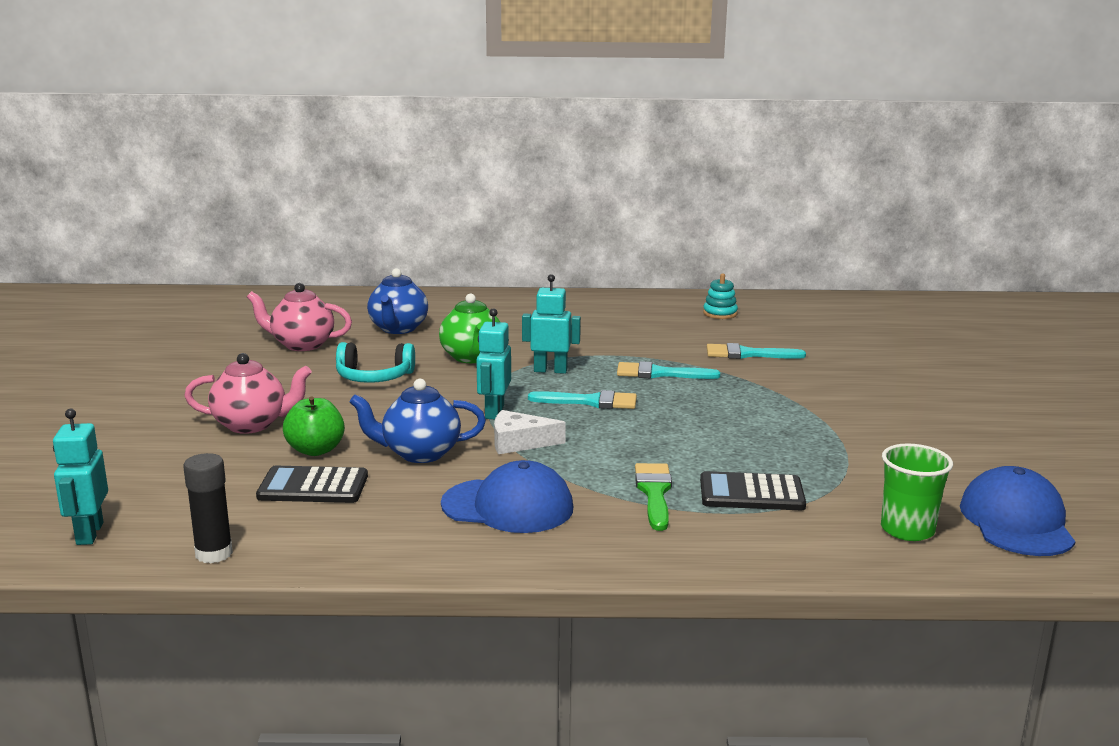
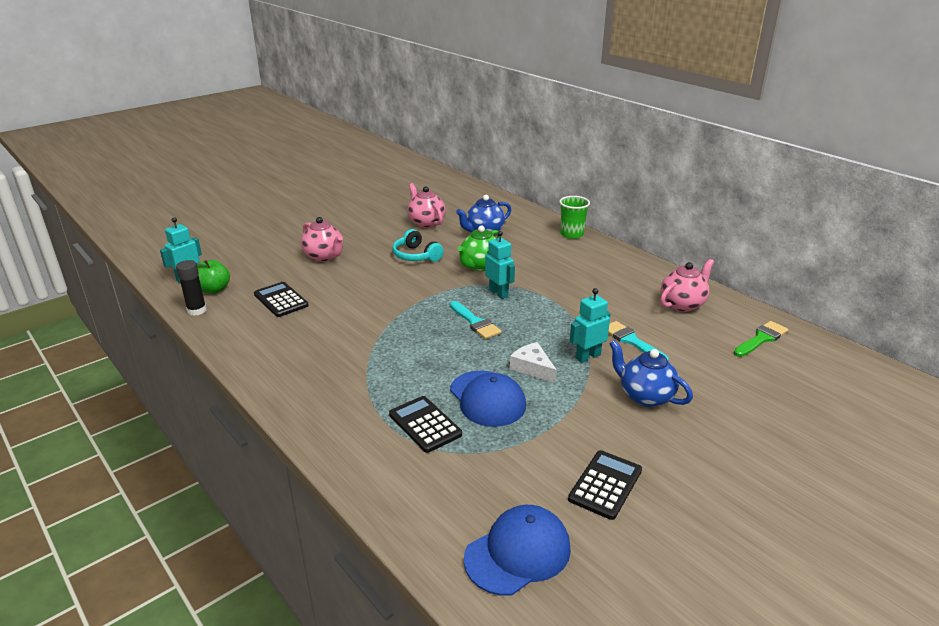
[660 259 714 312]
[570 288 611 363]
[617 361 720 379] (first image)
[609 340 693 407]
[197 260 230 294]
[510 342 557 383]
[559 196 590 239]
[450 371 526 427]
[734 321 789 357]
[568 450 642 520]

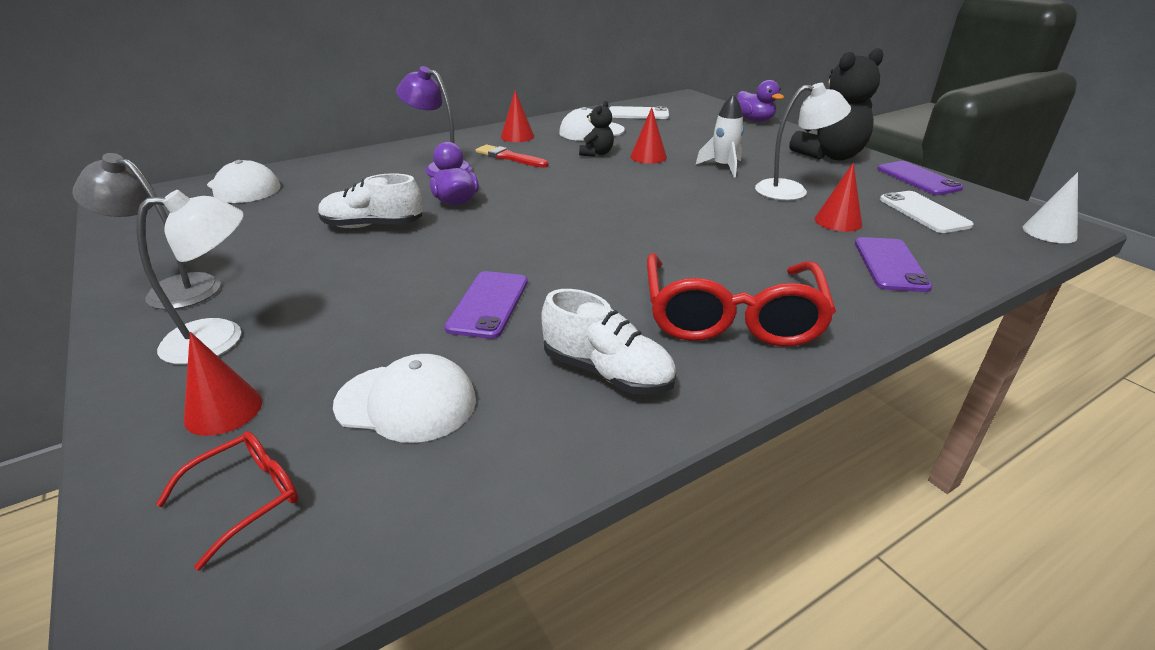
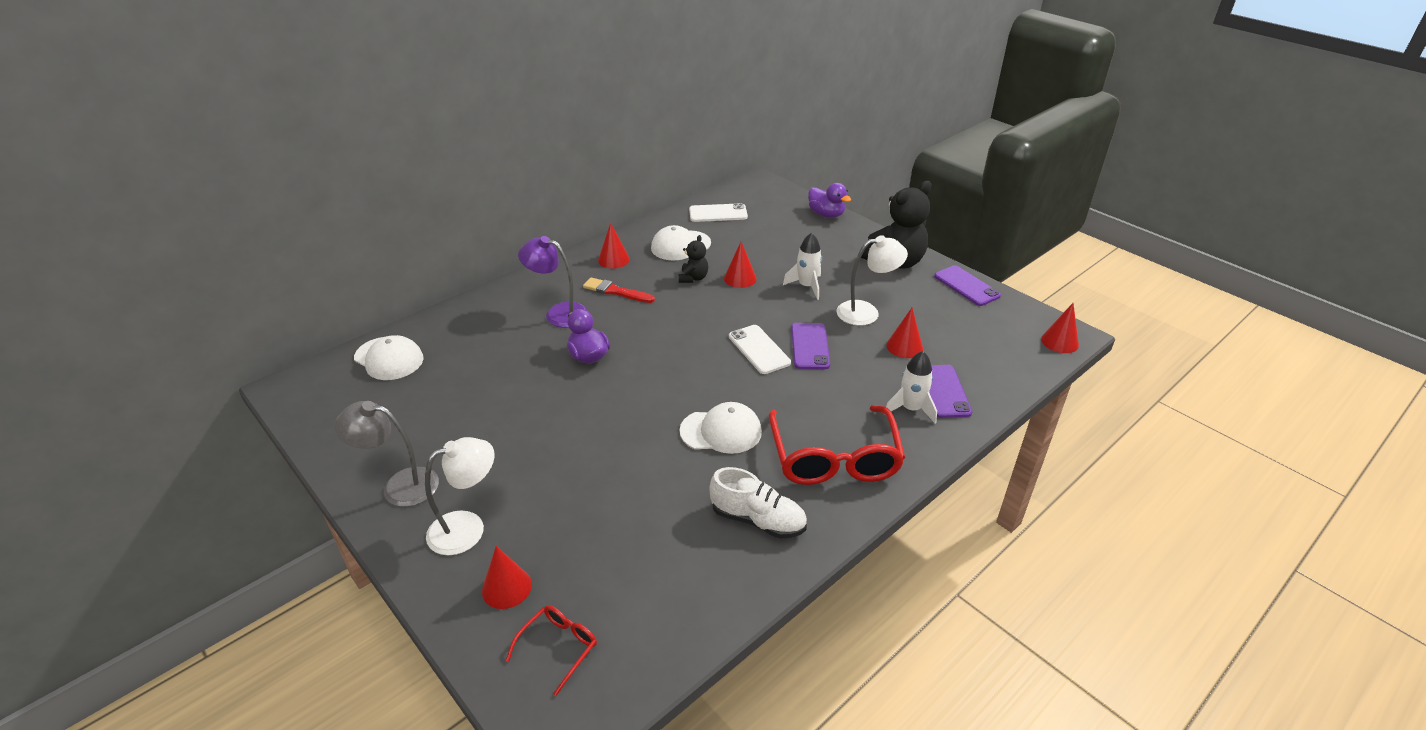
[1041 303 1079 353]
[318 173 422 228] (first image)
[729 325 791 374]
[791 323 830 369]
[679 402 762 454]
[884 351 937 424]

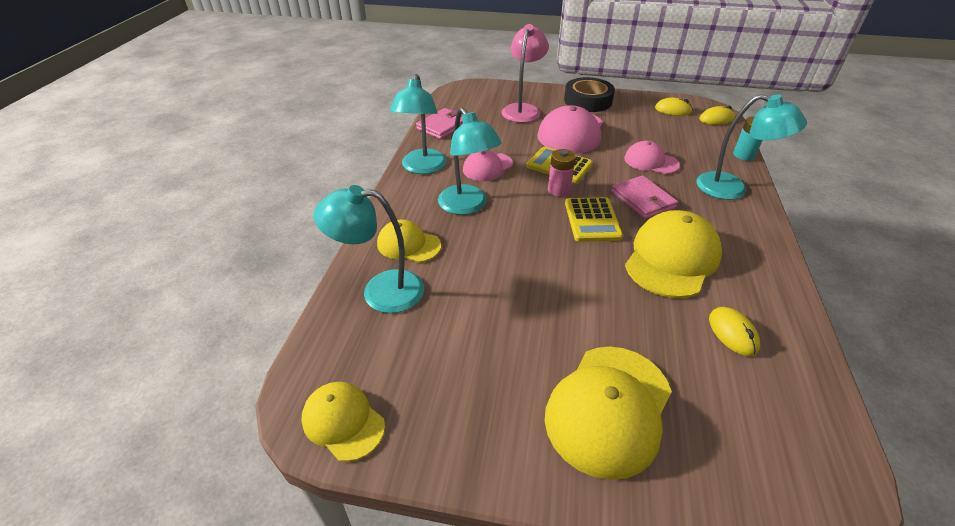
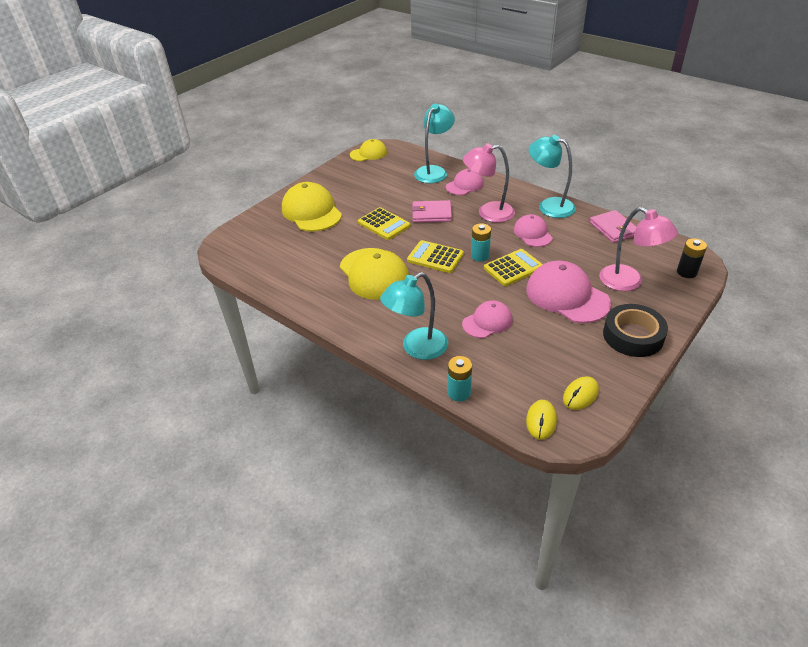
[463 143 515 223]
[471 223 491 262]
[412 200 452 223]
[446 169 484 195]
[709 307 760 356] (first image)
[358 207 411 240]
[677 238 707 278]

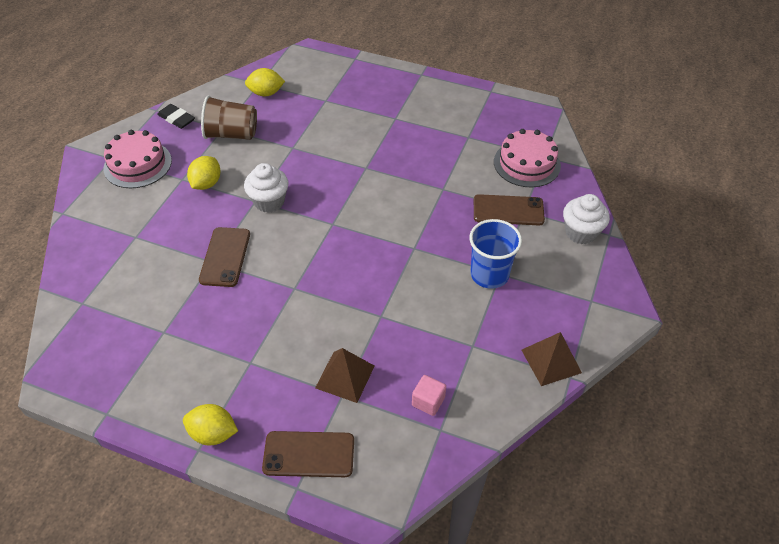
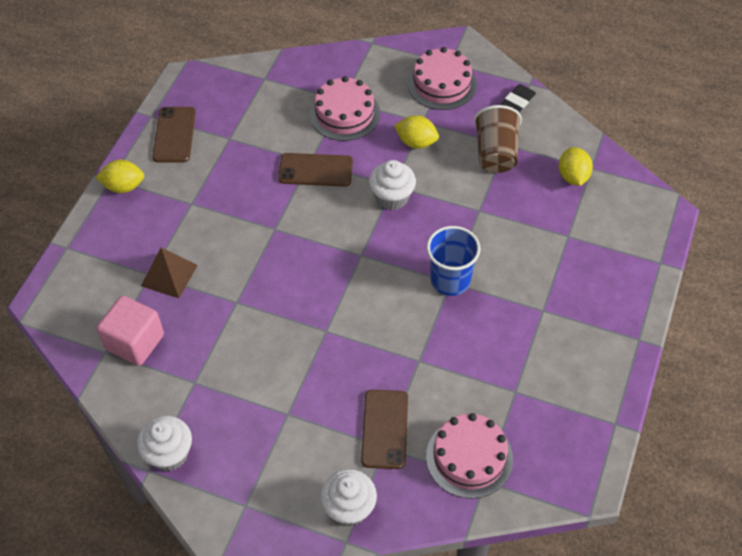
[427 226 480 296]
[137 416 192 471]
[97 296 164 366]
[96 160 144 193]
[152 107 196 162]
[310 76 380 141]

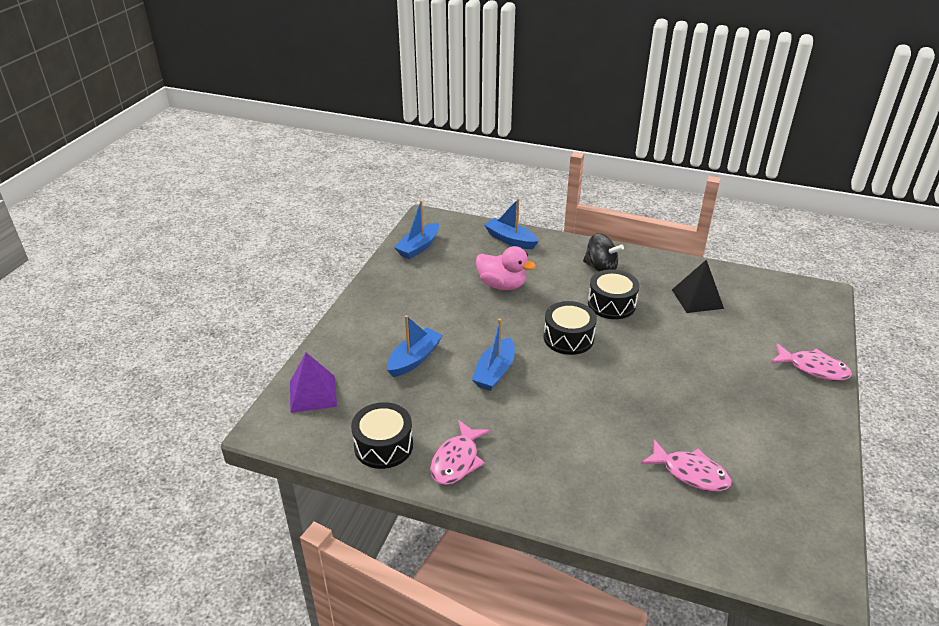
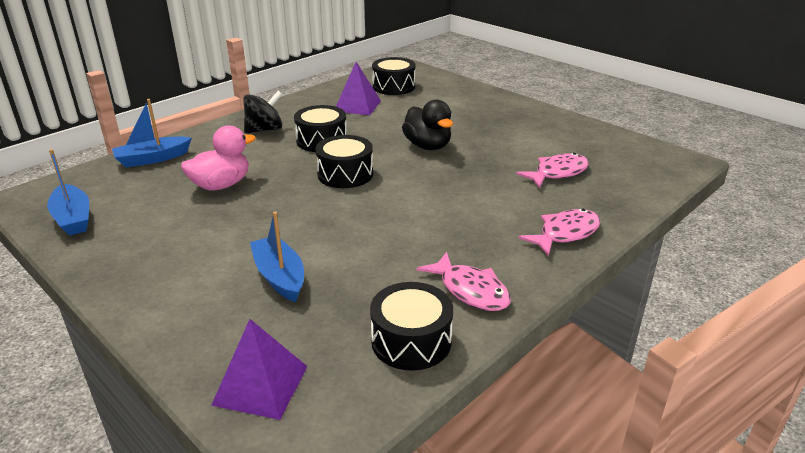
[336 62 381 115]
[472 319 515 391] (first image)
[519 209 600 257]
[372 57 416 95]
[402 100 453 150]

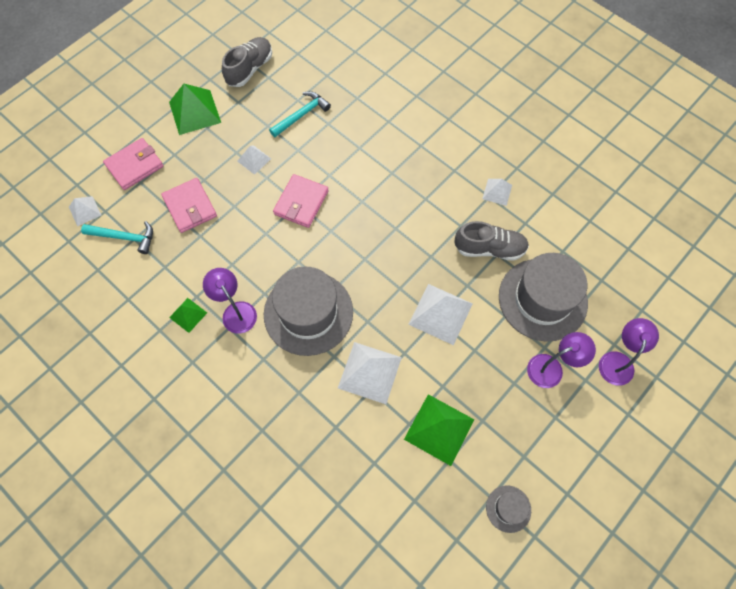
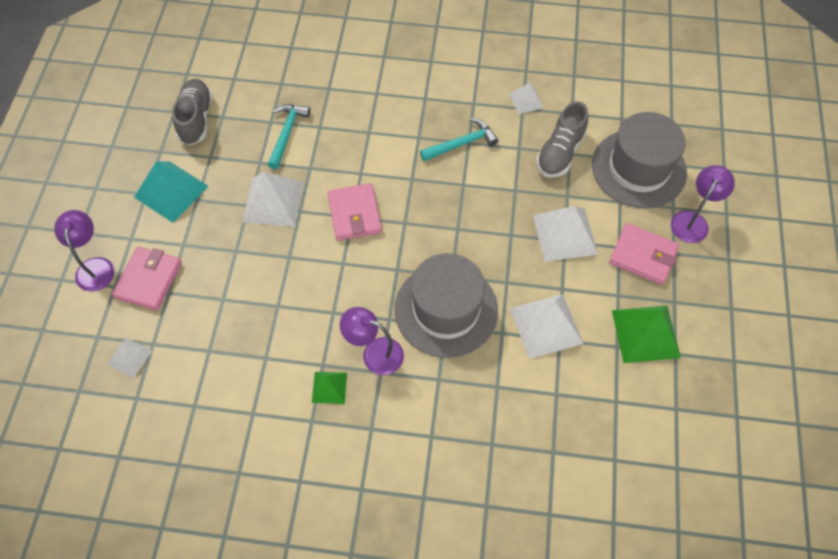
[134 161 209 223]
[242 172 304 227]
[609 223 679 285]
[420 118 498 161]
[536 101 588 178]
[54 210 115 292]
[486 485 531 533] (first image)

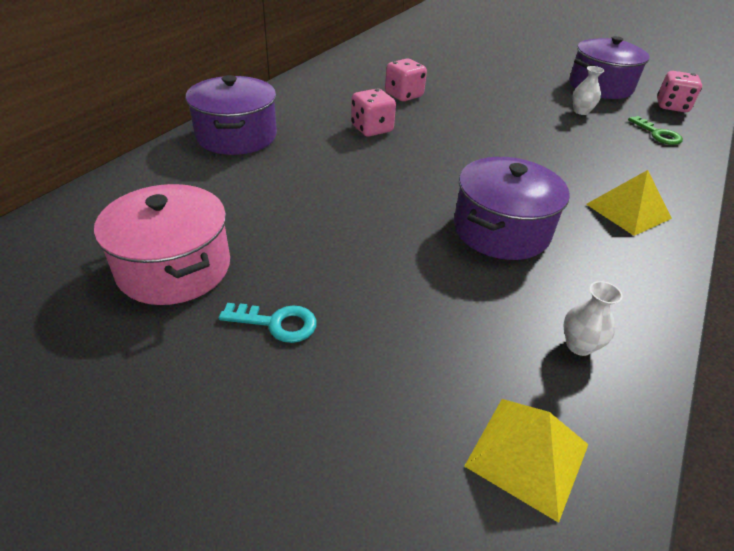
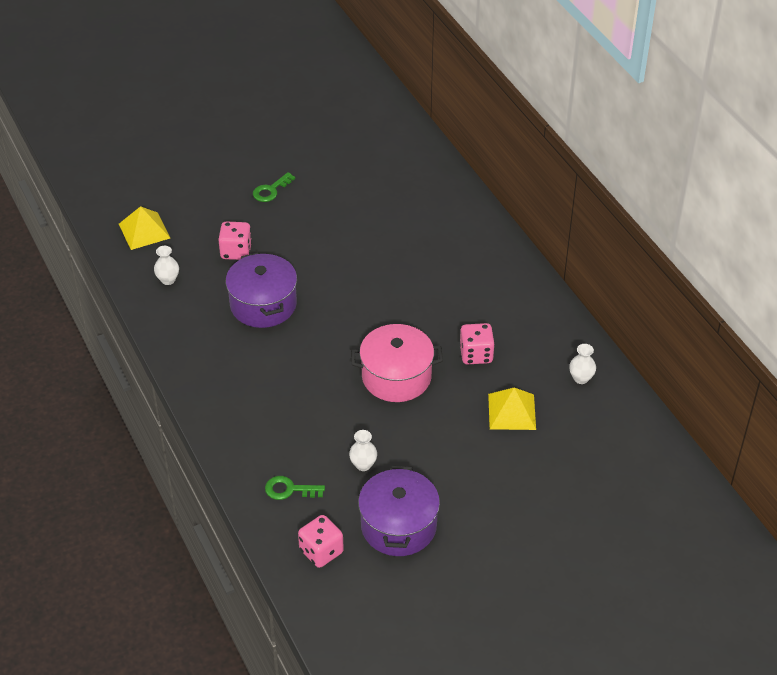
[185 75 277 155] (first image)
[218 221 252 260]
[488 387 536 430]
[351 324 443 402]
[253 172 295 202]
[569 344 596 384]

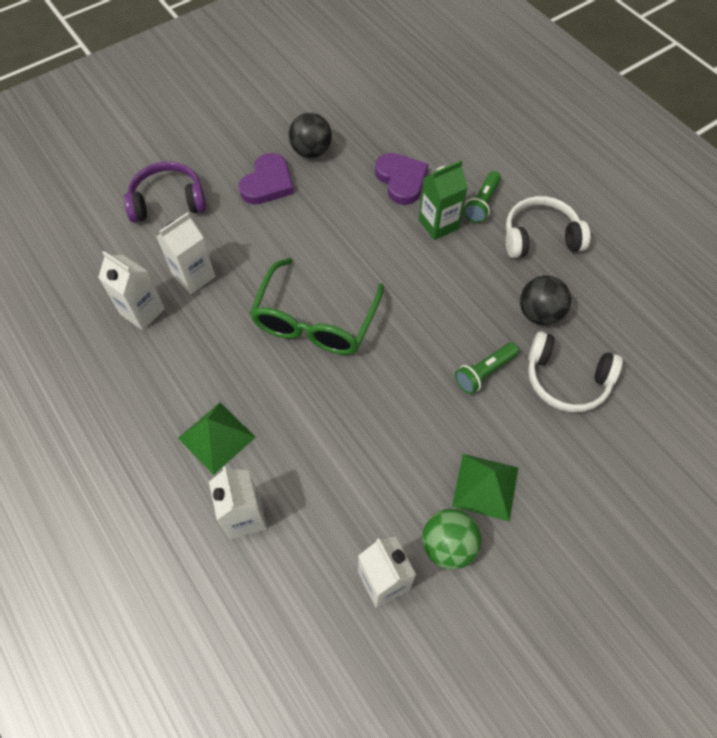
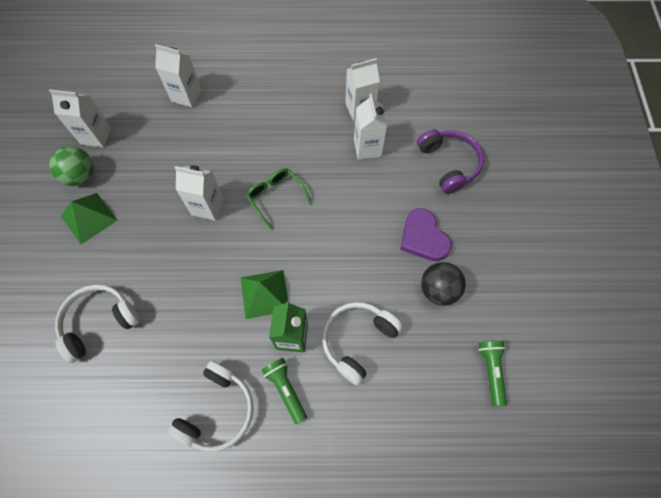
[322 302 403 385]
[417 129 484 194]
[246 168 312 230]
[520 275 571 325] (first image)
[479 341 507 406]
[241 270 288 319]
[174 166 224 221]

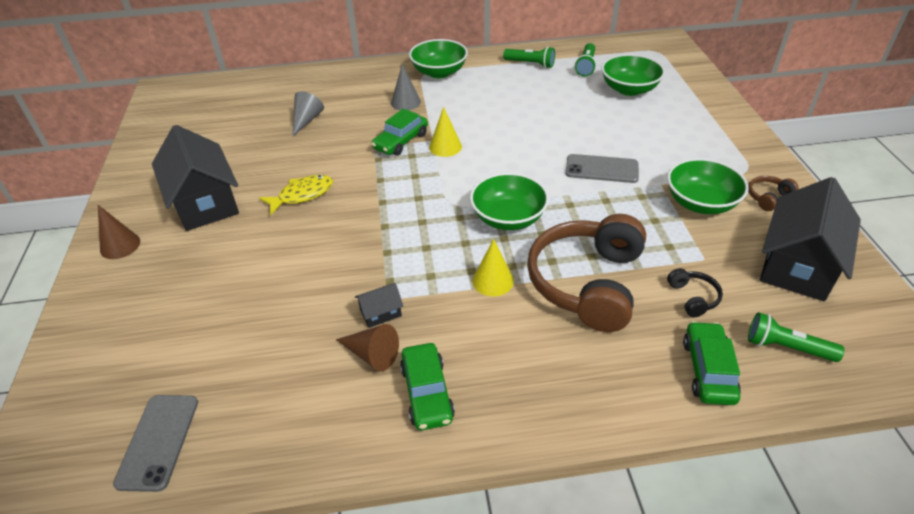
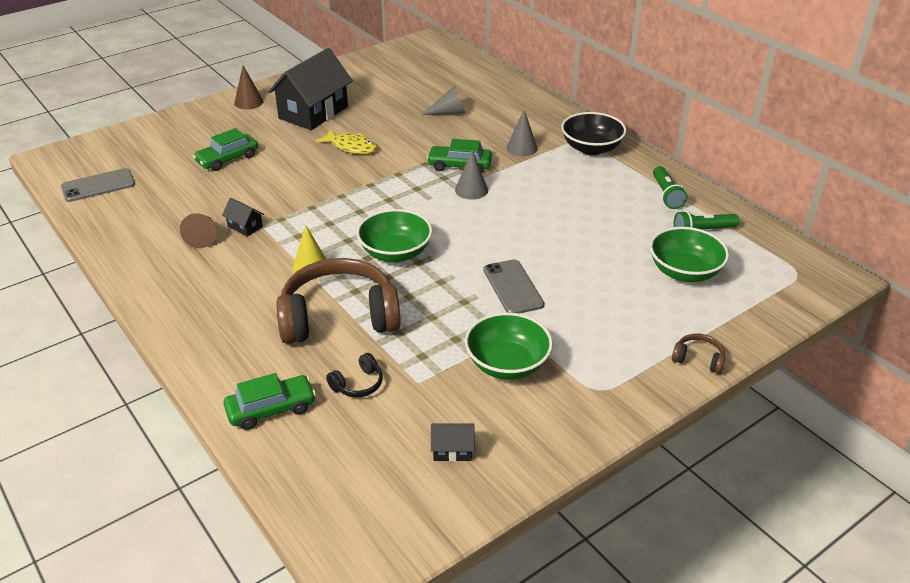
[561 112 626 155]
[455 150 488 200]
[672 334 725 374]
[431 424 474 461]
[748 312 845 362] (first image)
[193 128 258 171]

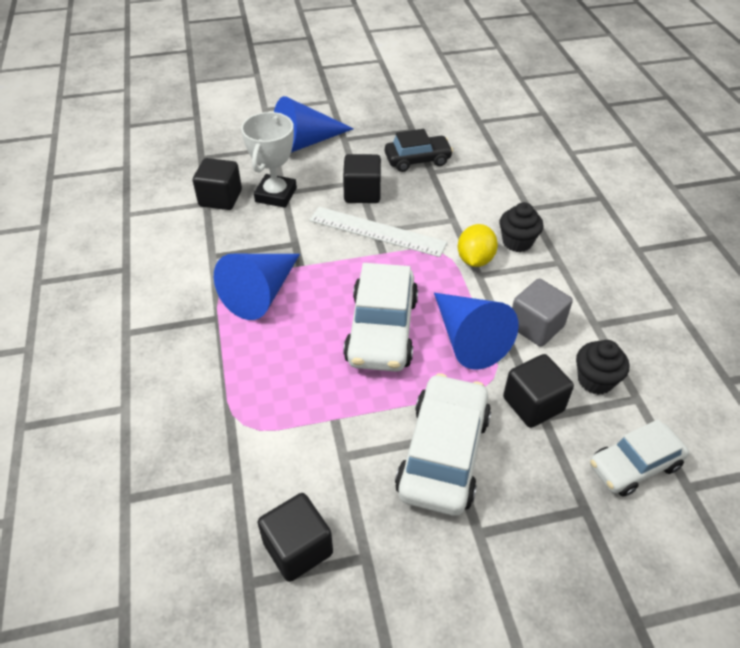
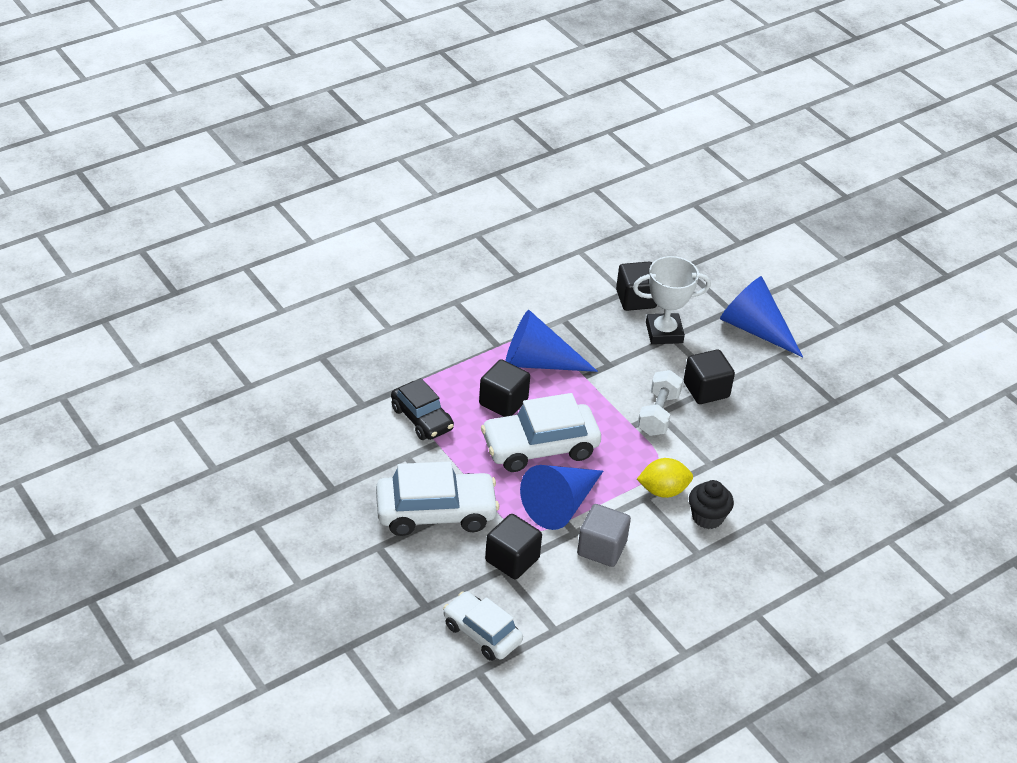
[391 378 454 440]
[638 370 683 436]
[576 340 629 395] (first image)
[479 359 530 417]

